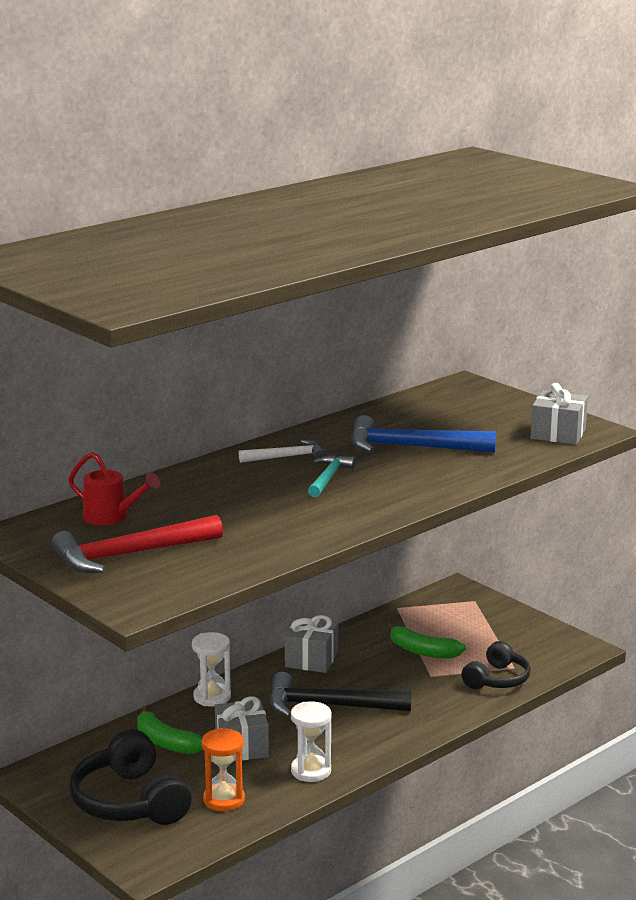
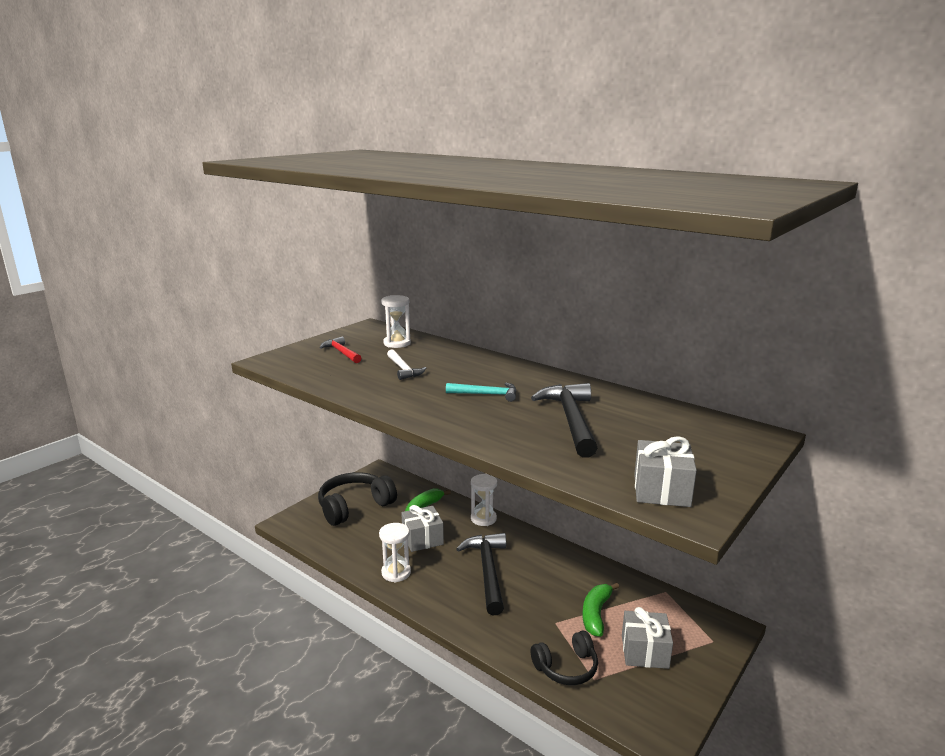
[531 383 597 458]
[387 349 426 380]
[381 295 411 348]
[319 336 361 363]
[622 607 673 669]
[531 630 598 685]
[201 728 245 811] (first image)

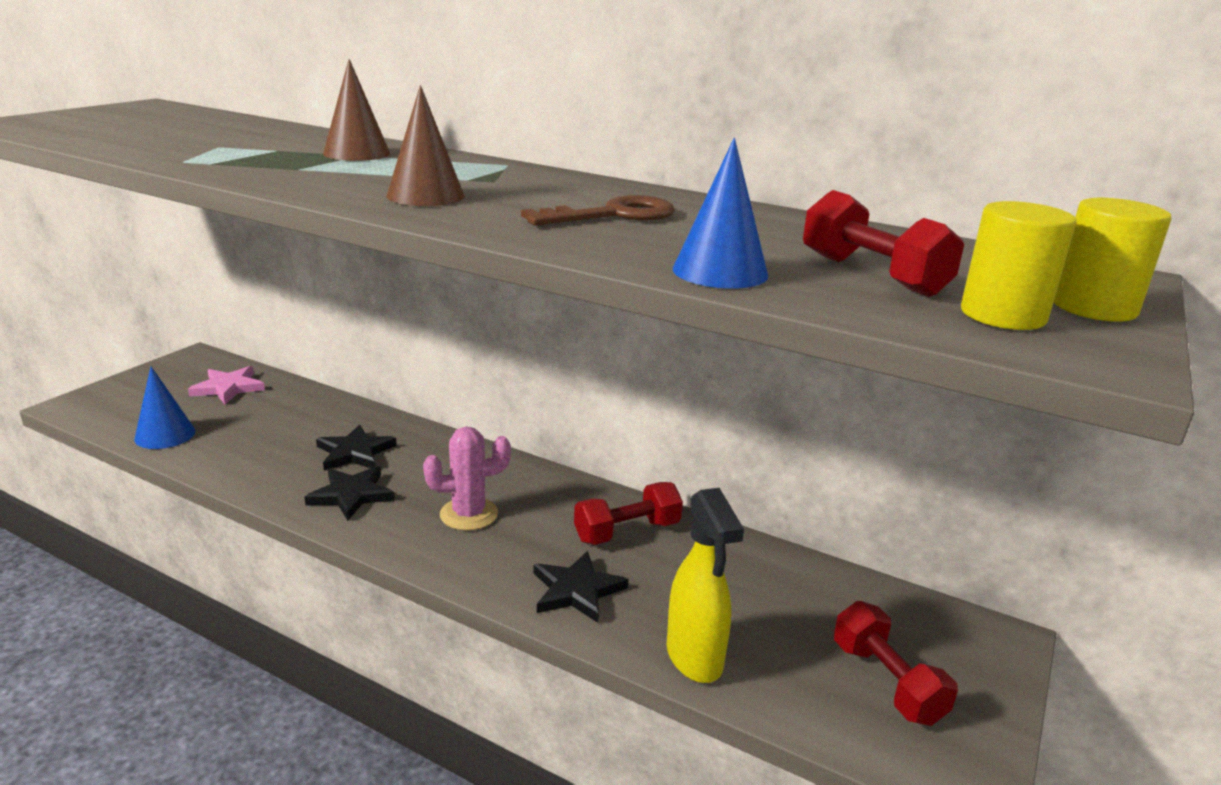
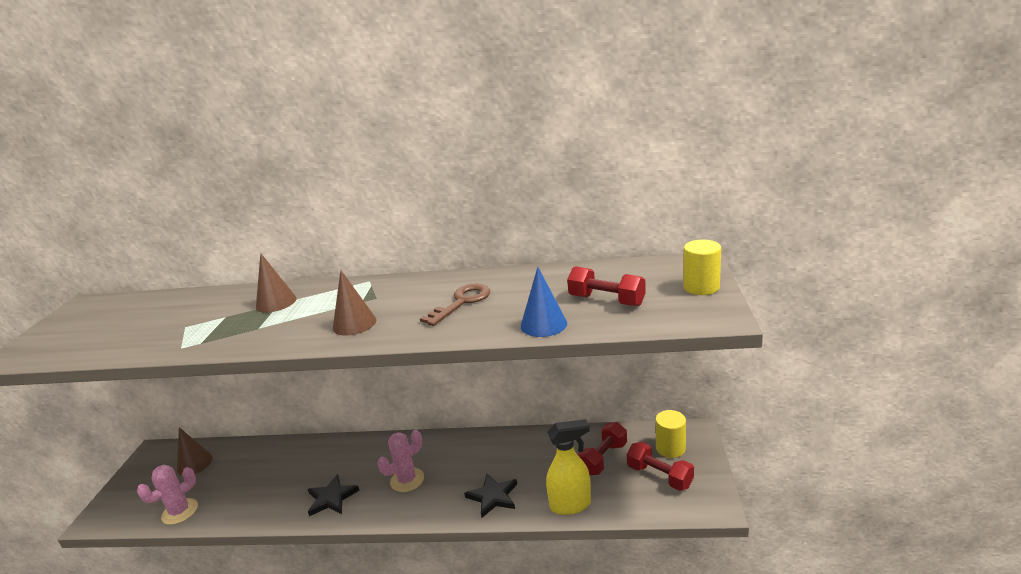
[655 410 686 458]
[137 465 198 525]
[177 427 213 475]
[316 424 397 471] (first image)
[577 422 627 475]
[546 419 591 515]

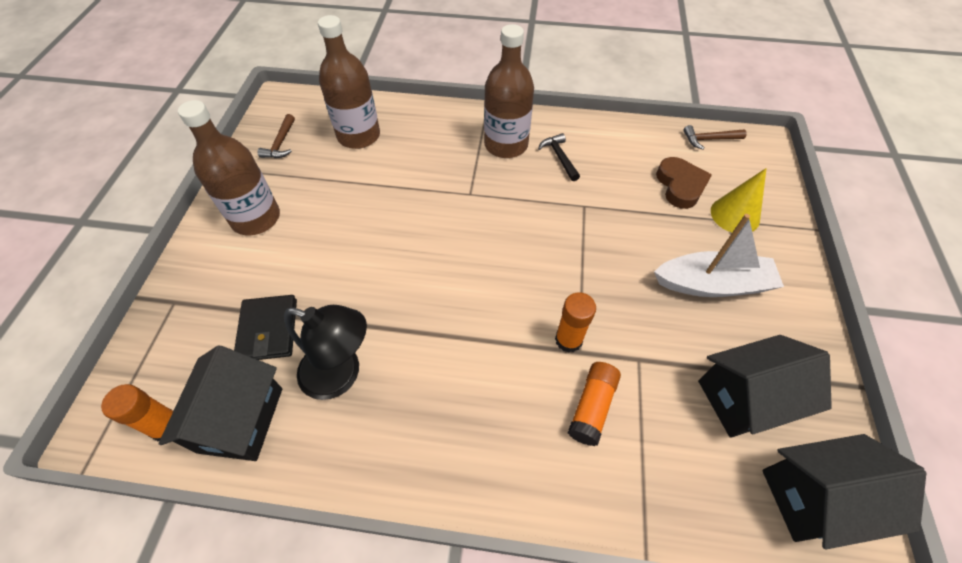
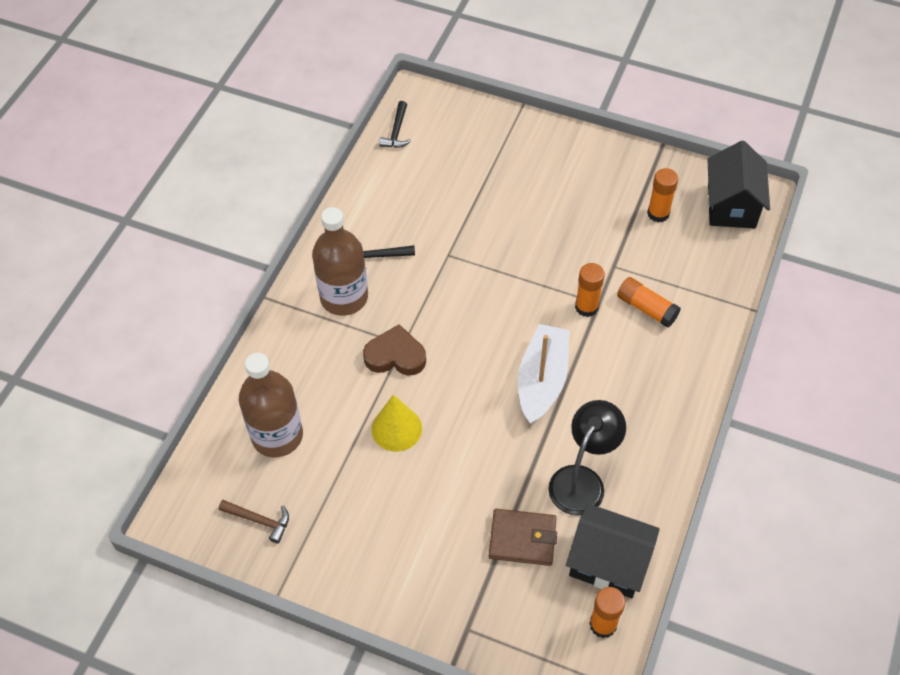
[178 100 280 235] (first image)
[379 101 411 148]
[363 324 426 376]
[371 394 422 452]
[518 324 570 424]
[489 509 557 566]
[647 168 678 222]

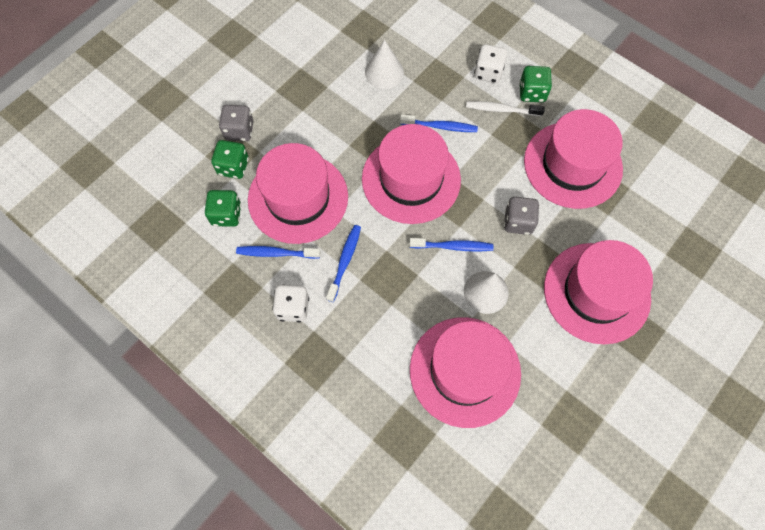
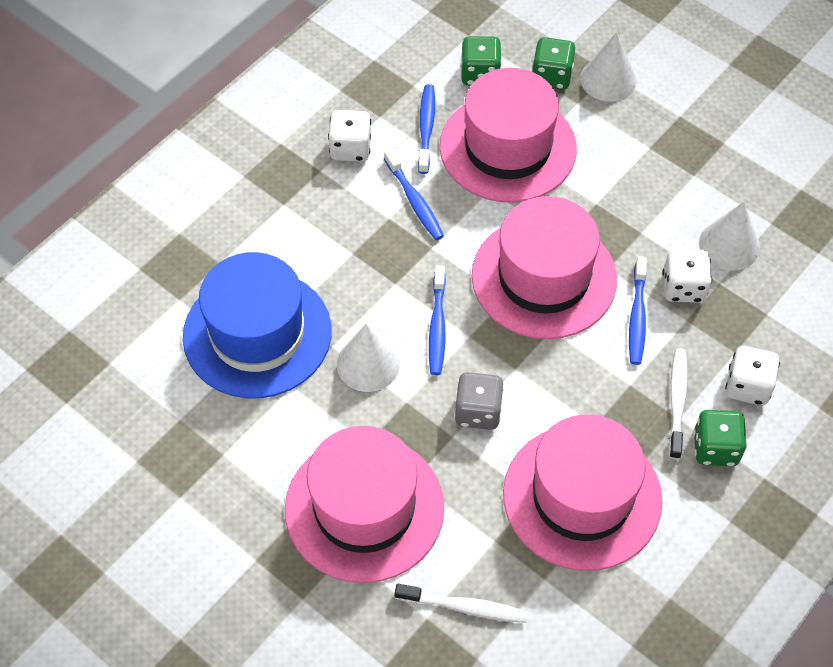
[580 32 637 102]
[384 149 444 240]
[183 252 332 399]
[663 249 712 303]
[395 584 528 623]

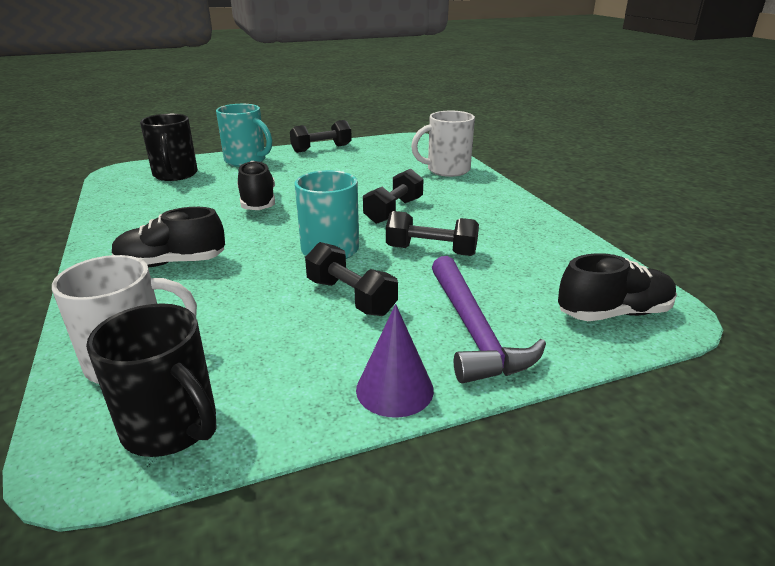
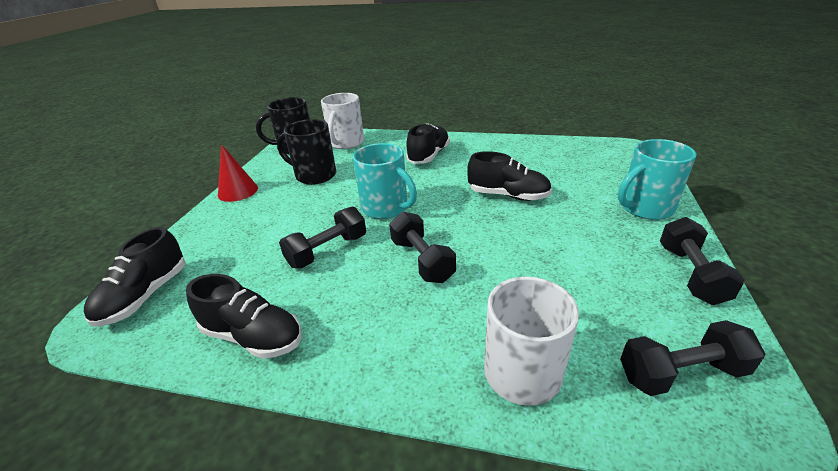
[277 119 336 185]
[620 320 765 396]
[432 256 546 384] (first image)
[218 144 258 202]
[186 274 302 359]

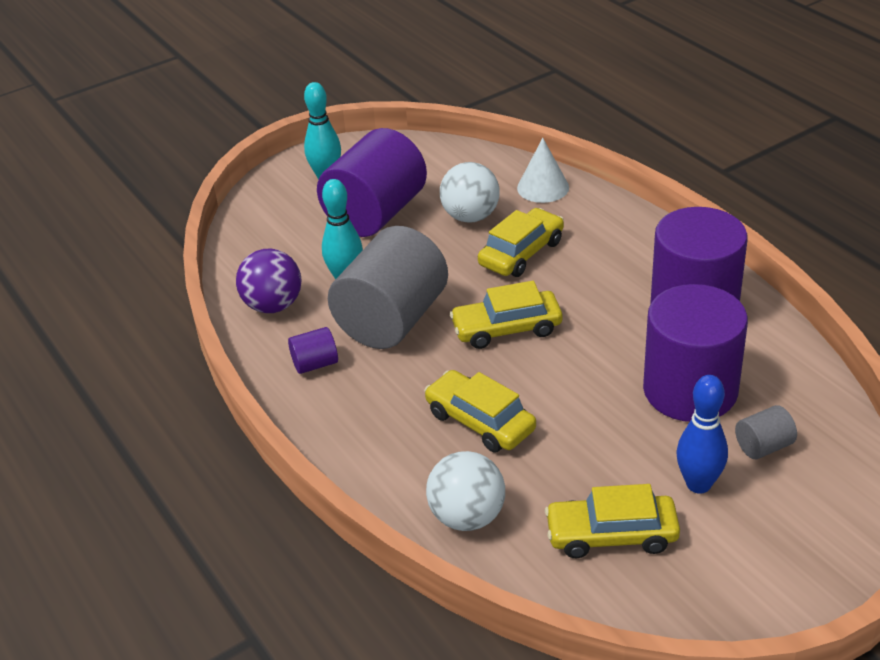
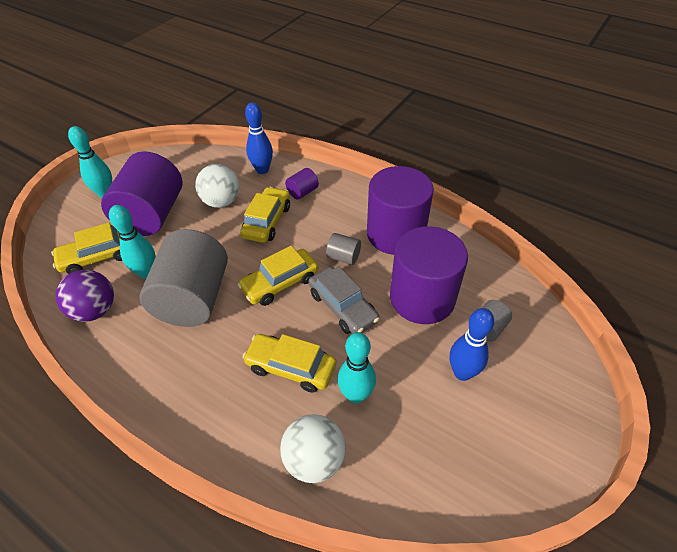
[245 102 273 174]
[285 168 319 200]
[51 222 122 274]
[326 233 361 265]
[309 266 379 334]
[338 332 376 404]

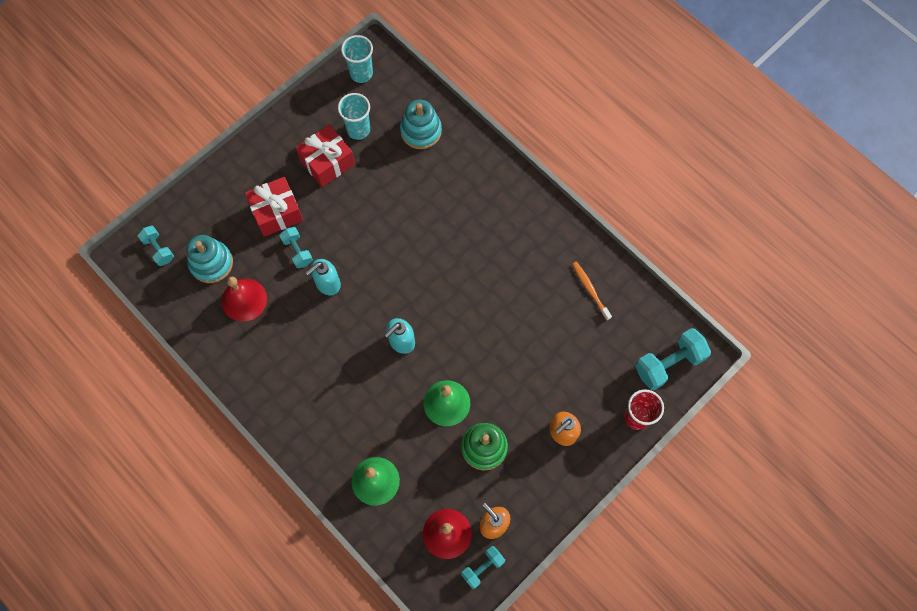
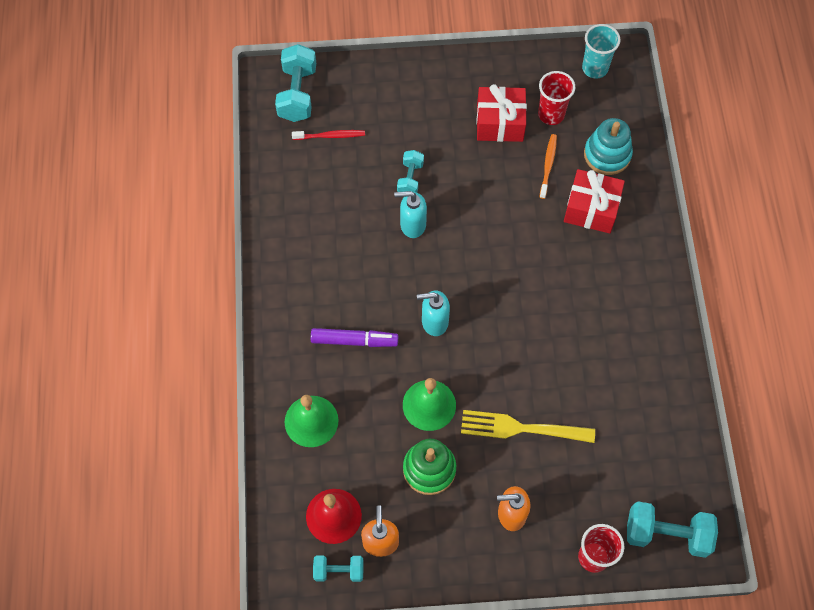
[538 71 575 125]
[564 169 625 233]
[275 44 316 122]
[292 130 365 140]
[540 134 557 199]
[222 277 267 322] (first image)
[311 328 398 347]
[461 410 595 443]

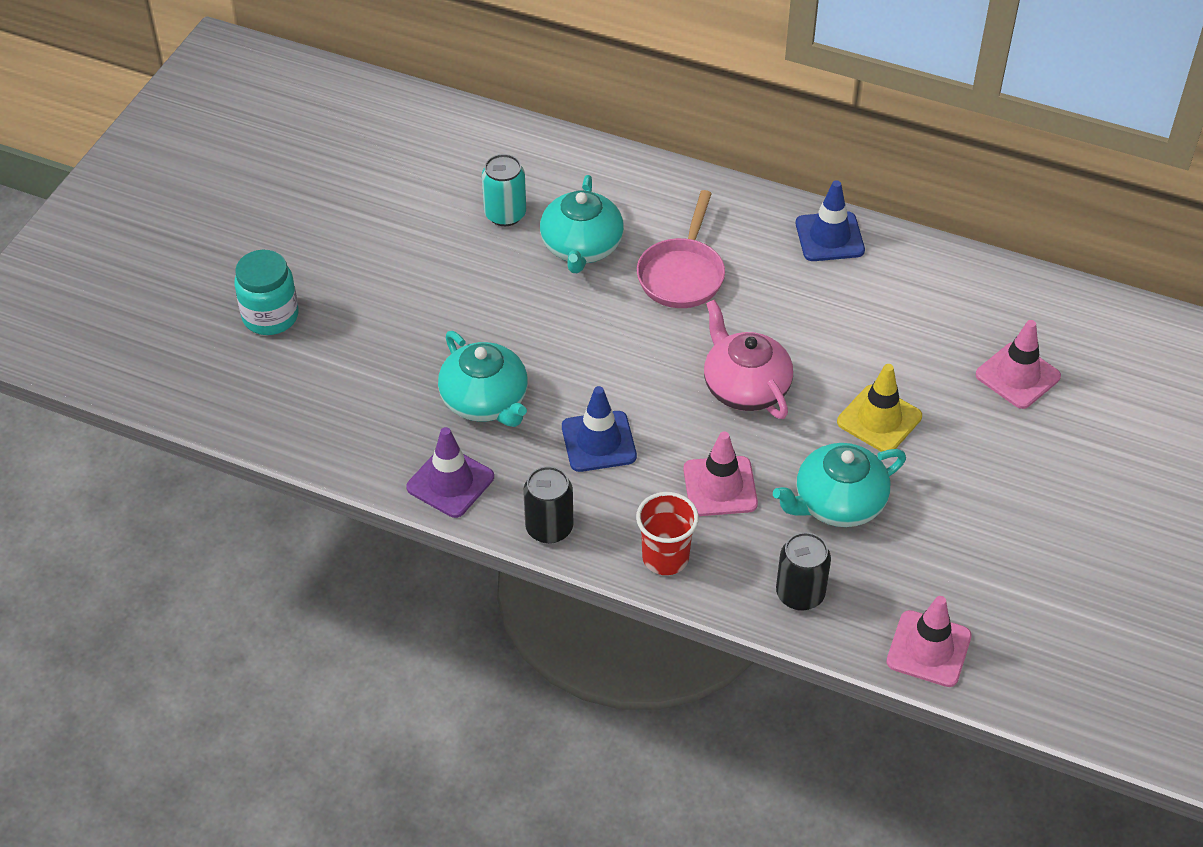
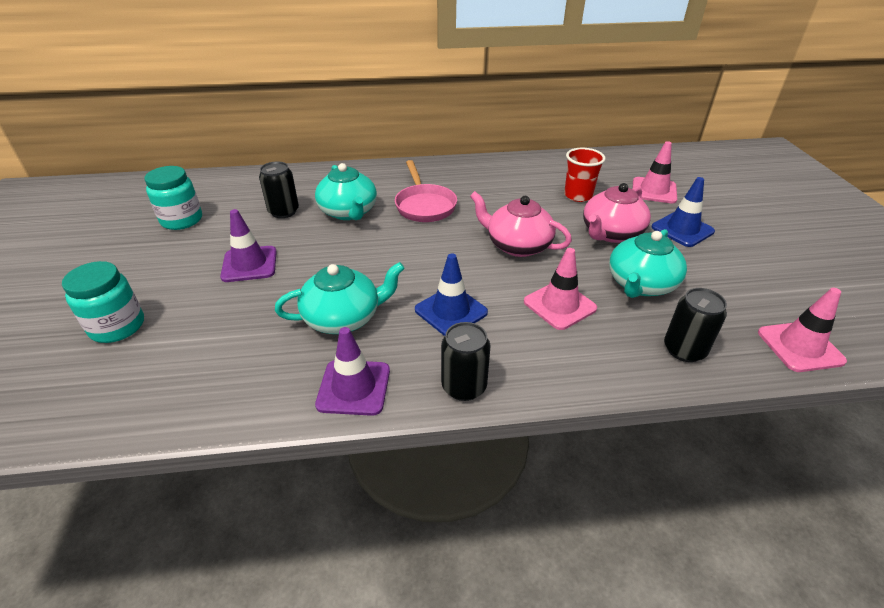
[259 161 299 218]
[651 177 715 247]
[275 262 405 334]
[583 183 651 243]
[564 148 606 202]
[145 166 202 230]
[220 209 277 282]

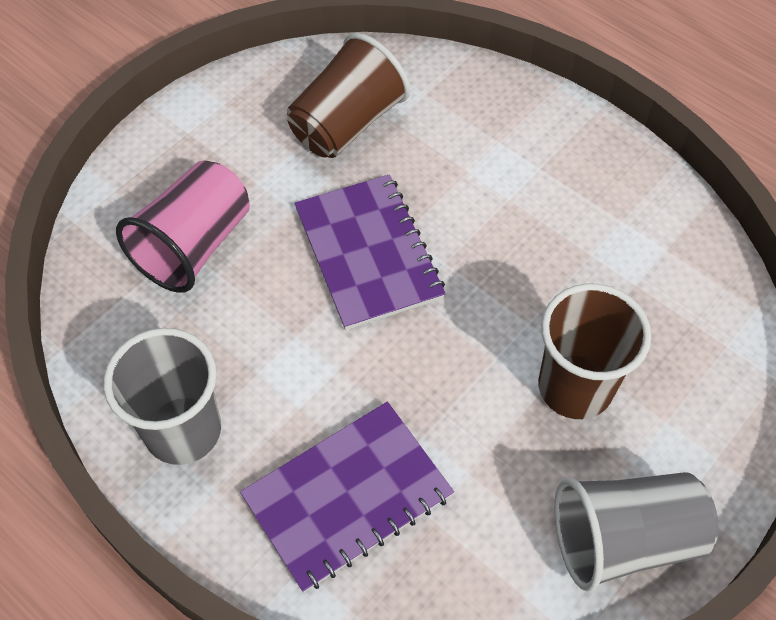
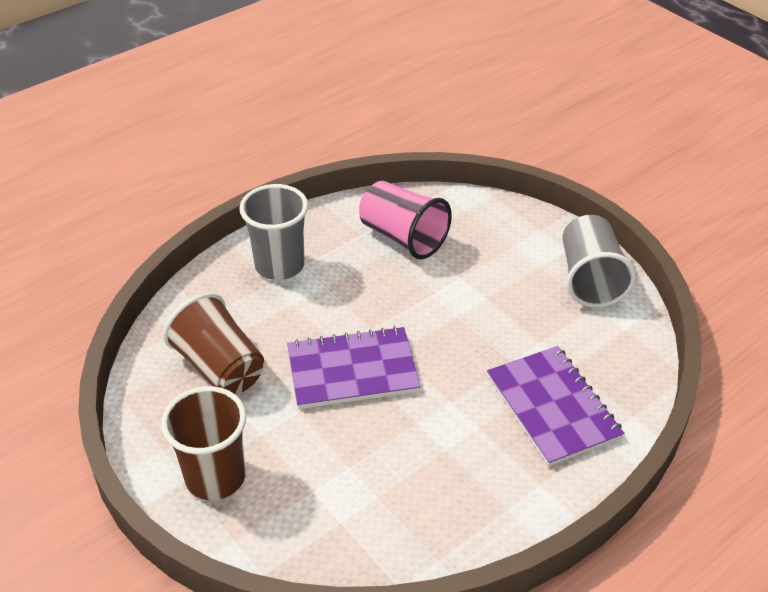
[359 181 452 259]
[161 386 247 500]
[239 184 308 280]

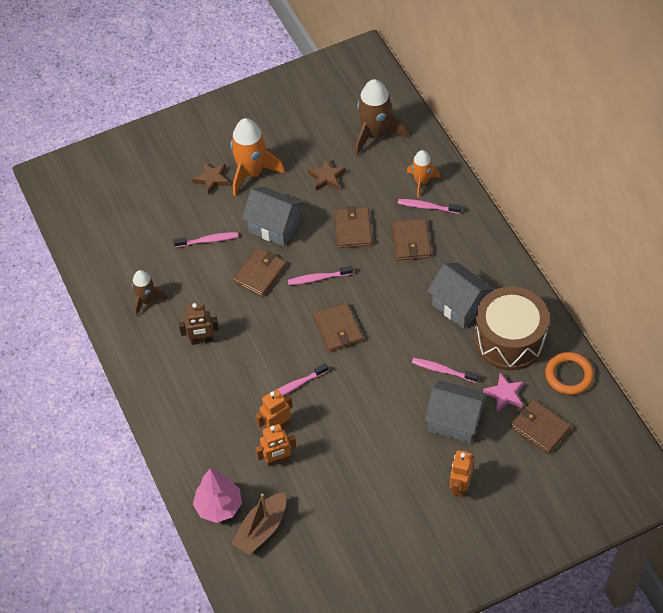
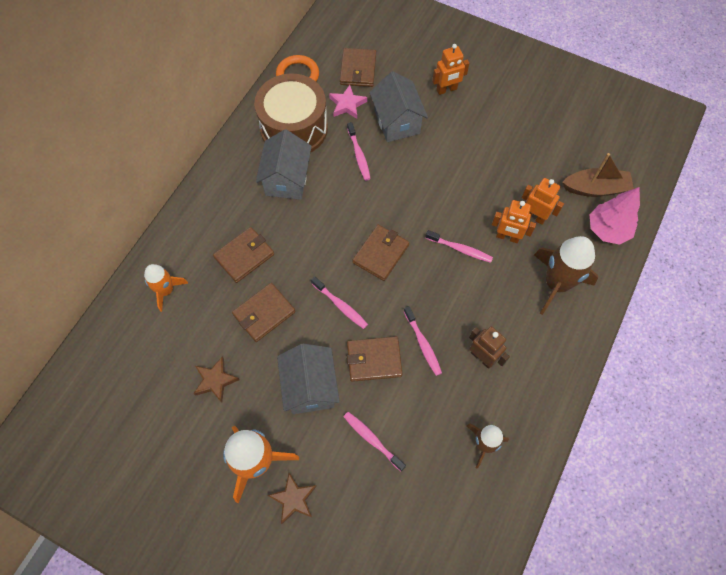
[534 236 598 315]
[404 306 442 376]

